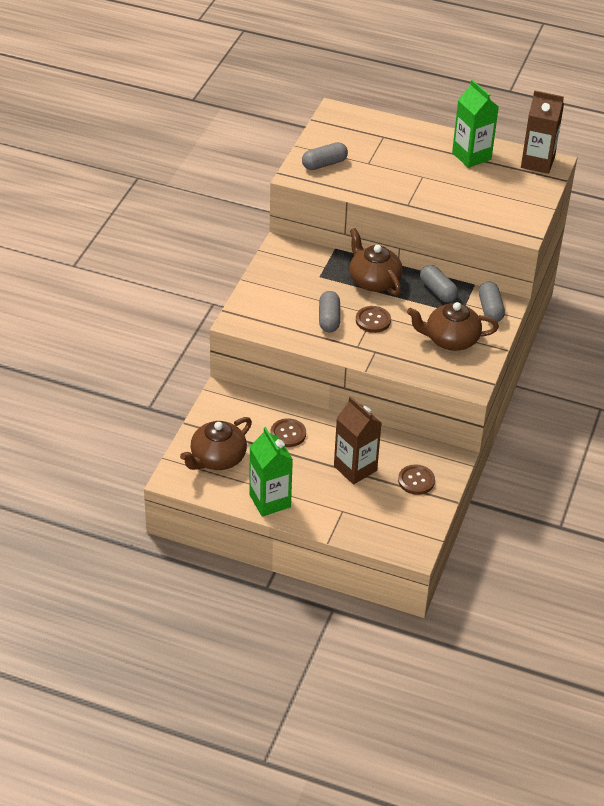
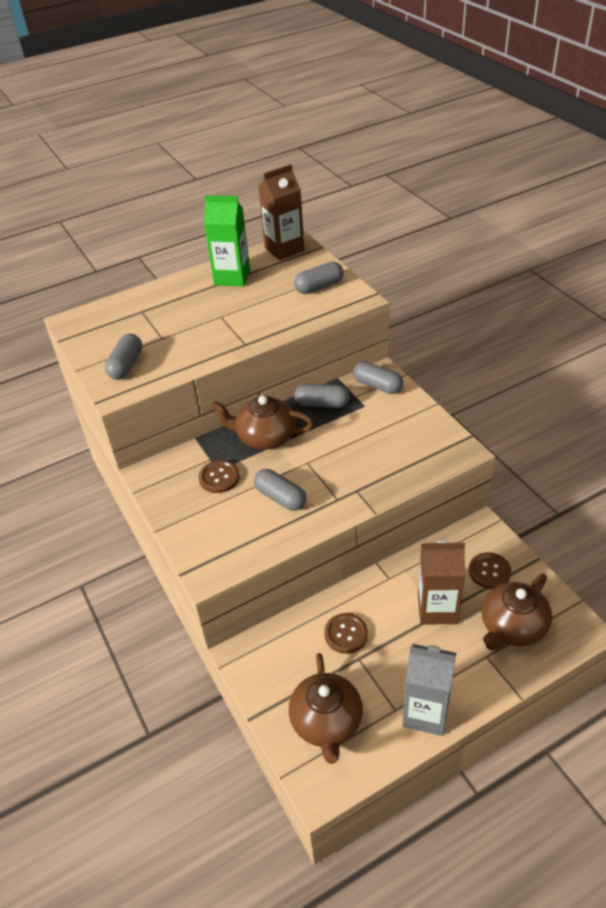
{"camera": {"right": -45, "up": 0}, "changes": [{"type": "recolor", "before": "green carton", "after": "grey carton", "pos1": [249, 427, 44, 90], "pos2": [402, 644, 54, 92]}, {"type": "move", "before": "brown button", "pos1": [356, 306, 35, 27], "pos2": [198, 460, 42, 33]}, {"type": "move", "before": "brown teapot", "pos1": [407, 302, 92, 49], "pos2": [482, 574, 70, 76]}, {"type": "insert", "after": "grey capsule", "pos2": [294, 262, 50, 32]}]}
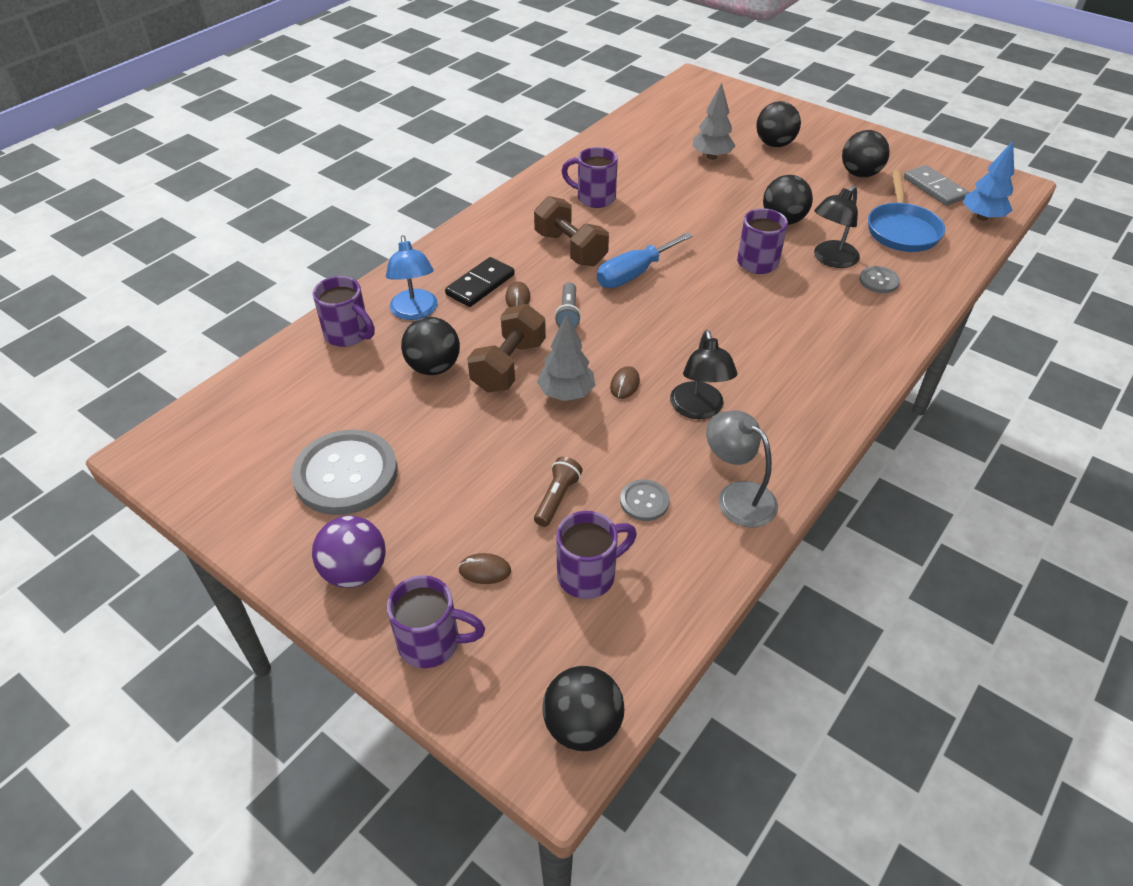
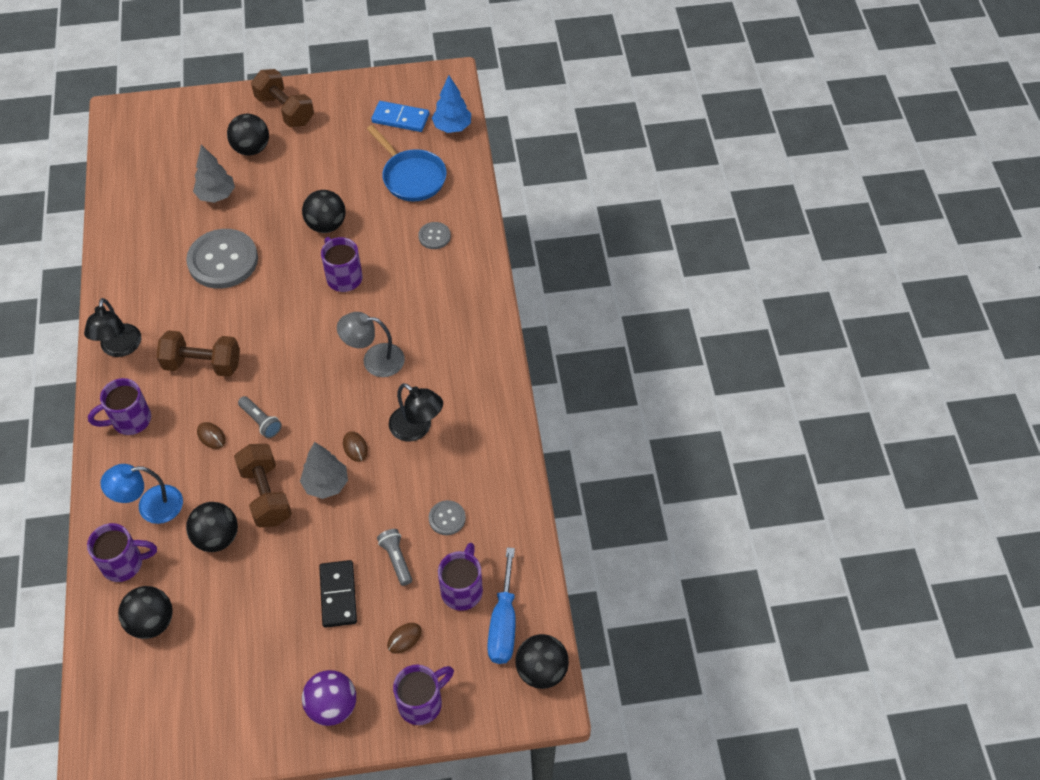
{"camera": {"right": -45, "up": 10}, "changes": [{"type": "move", "before": "grey button", "pos1": [292, 429, 106, 86], "pos2": [186, 229, 72, 60]}, {"type": "rotate", "before": "blue lamp", "pos1": [386, 235, 51, 85], "pos2": [100, 464, 83, 60], "turn": 135}, {"type": "move", "before": "black domino", "pos1": [445, 257, 70, 50], "pos2": [319, 560, 38, 68]}, {"type": "recolor", "before": "brown flashlight", "after": "grey flashlight", "pos1": [534, 457, 49, 70], "pos2": [377, 529, 35, 57]}, {"type": "move", "before": "purple mug", "pos1": [562, 147, 56, 61], "pos2": [88, 378, 63, 57]}, {"type": "move", "before": "blue screwdriver", "pos1": [597, 232, 96, 56], "pos2": [487, 547, 29, 117]}, {"type": "move", "before": "grey lamp", "pos1": [706, 410, 72, 118], "pos2": [337, 312, 68, 65]}, {"type": "move", "before": "black lamp", "pos1": [814, 186, 46, 82], "pos2": [84, 298, 57, 59]}, {"type": "move", "before": "black ball", "pos1": [842, 130, 48, 47], "pos2": [118, 586, 55, 53]}, {"type": "recolor", "before": "grey domino", "after": "blue domino", "pos1": [904, 165, 65, 41], "pos2": [371, 101, 58, 31]}, {"type": "insert", "after": "brown dumbbell", "pos2": [251, 69, 63, 58]}]}
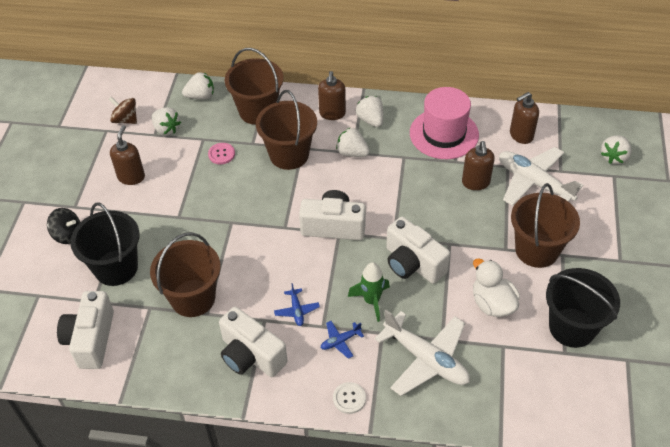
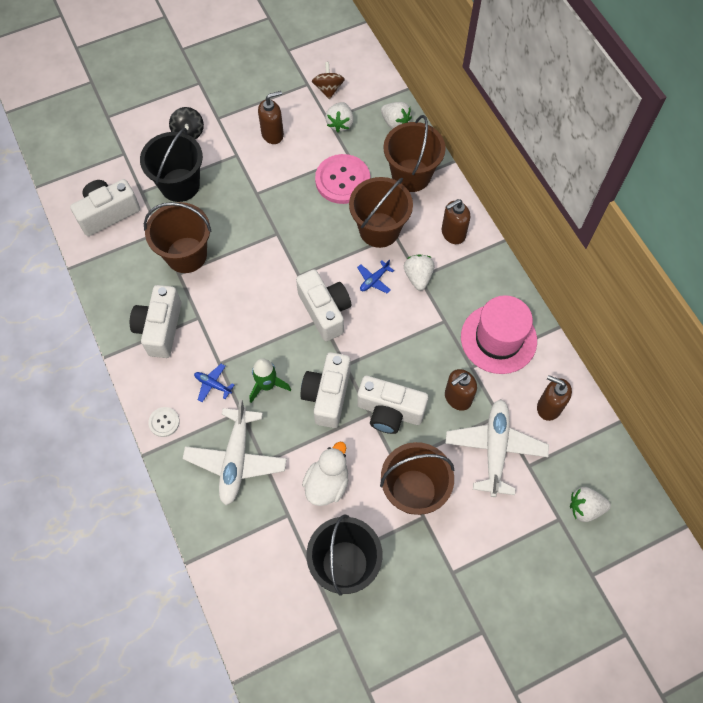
{"camera": {"right": 55, "up": 15}, "changes": [{"type": "resize", "before": "pink button", "pos1": [208, 143, 27, 21], "pos2": [315, 154, 55, 50], "scale": 2.05}, {"type": "move", "before": "blue plane", "pos1": [274, 283, 46, 43], "pos2": [357, 260, 37, 33]}, {"type": "delete", "before": "white strawberry", "pos1": [356, 96, 27, 31]}, {"type": "insert", "after": "white camera", "pos2": [357, 376, 71, 58]}]}
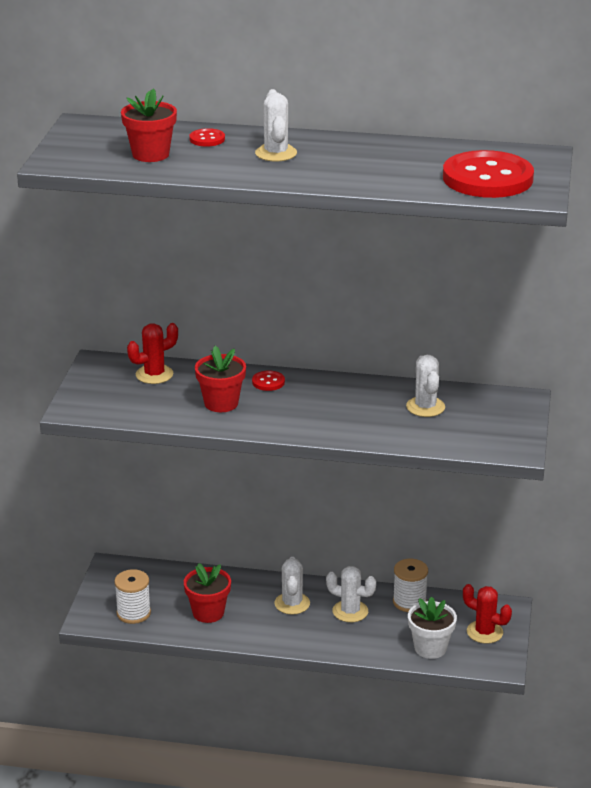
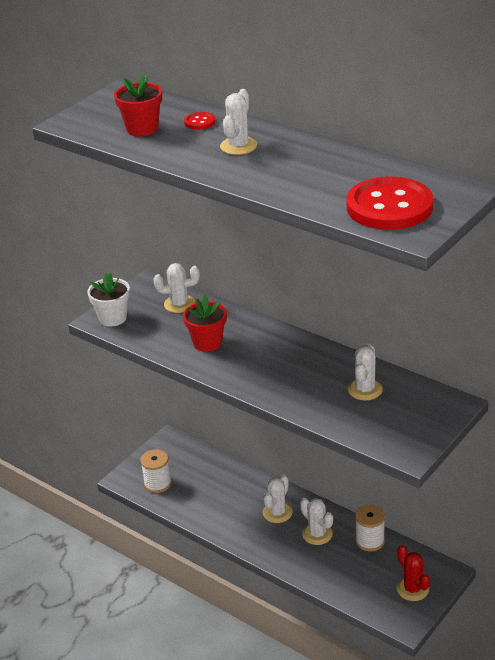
{"camera": {"right": 30, "up": 5}, "changes": [{"type": "recolor", "before": "red cactus", "after": "white cactus", "pos1": [127, 323, 51, 61], "pos2": [154, 263, 46, 50]}, {"type": "delete", "before": "red flower pot", "pos1": [184, 563, 47, 60]}, {"type": "delete", "before": "red button", "pos1": [252, 370, 33, 21]}, {"type": "move", "before": "white flower pot", "pos1": [408, 597, 49, 62], "pos2": [87, 273, 43, 54]}]}
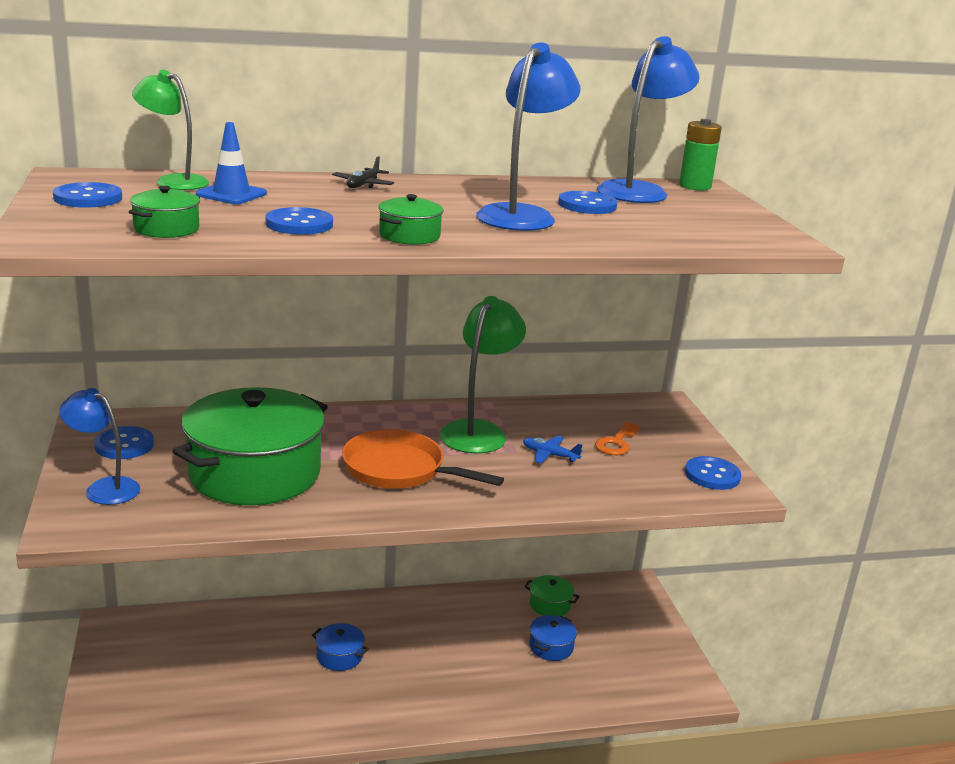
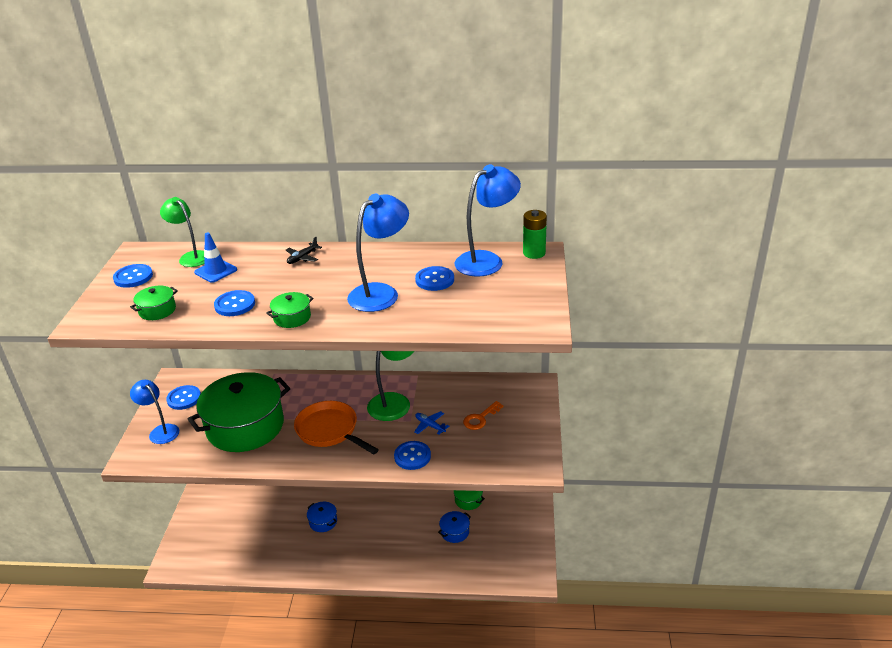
{"camera": {"right": 20, "up": 10}, "changes": [{"type": "move", "before": "blue button", "pos1": [685, 456, 56, 34], "pos2": [394, 441, 37, 29]}]}
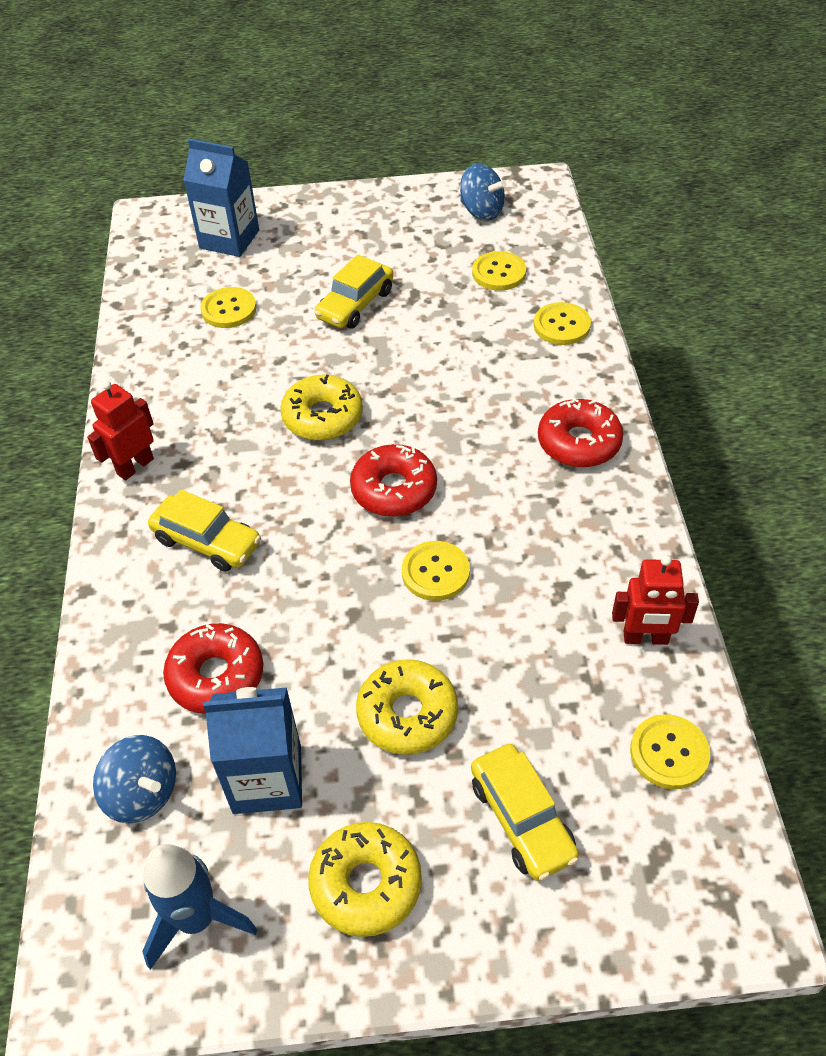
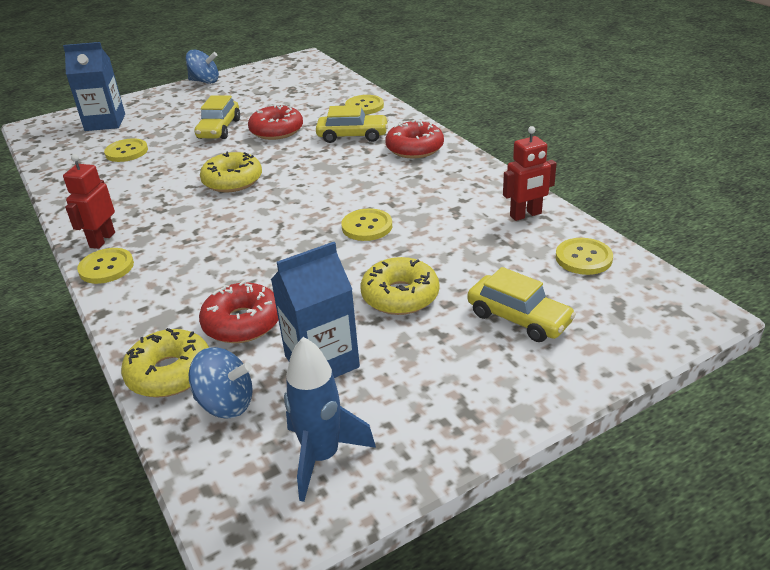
{"camera": {"right": -25, "up": -15}, "changes": [{"type": "move", "before": "yellow car", "pos1": [148, 490, 113, 82], "pos2": [316, 105, 73, 38]}, {"type": "move", "before": "yellow donut", "pos1": [308, 822, 114, 115], "pos2": [121, 328, 88, 69]}, {"type": "move", "before": "red donut", "pos1": [350, 444, 87, 73], "pos2": [248, 104, 55, 36]}, {"type": "move", "before": "blue spinning top", "pos1": [460, 164, 46, 57], "pos2": [186, 49, 33, 35]}, {"type": "move", "before": "yellow button", "pos1": [472, 251, 54, 40], "pos2": [77, 248, 57, 36]}]}
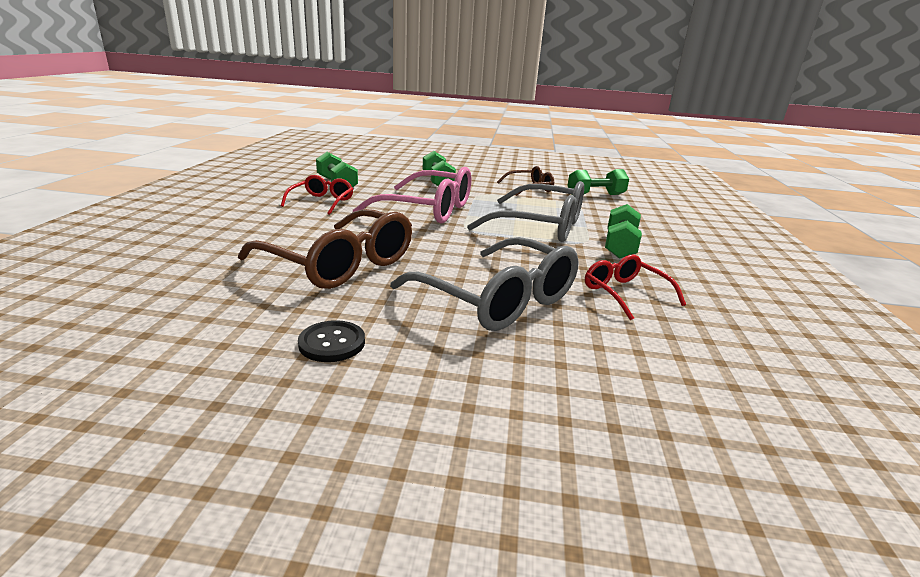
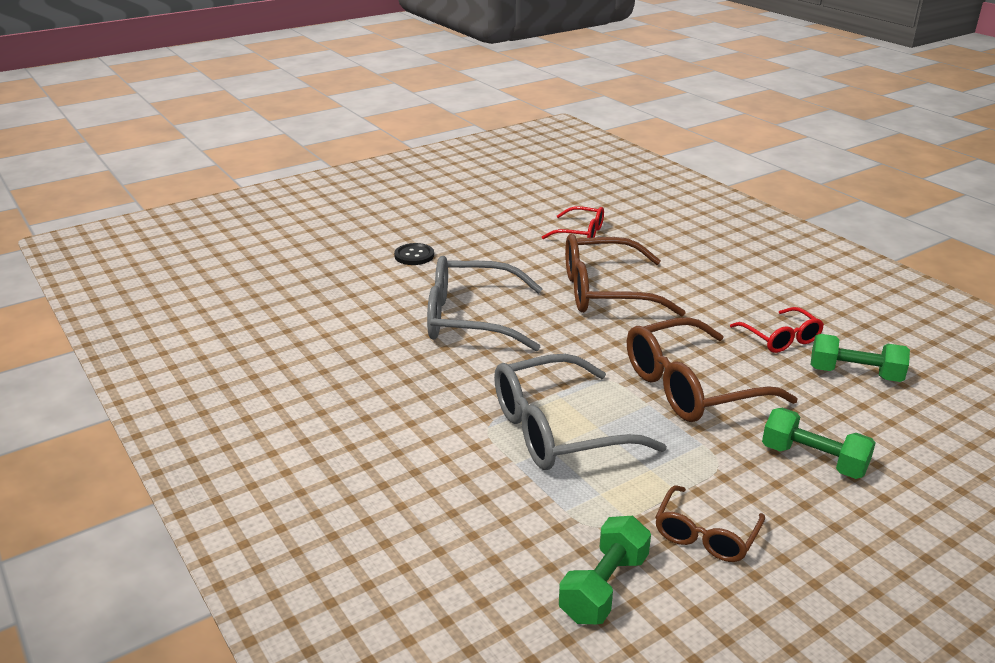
{"camera": {"right": 140, "up": 5}, "changes": [{"type": "move", "before": "black button", "pos1": [298, 320, 67, 42], "pos2": [394, 243, 40, 22]}, {"type": "recolor", "before": "pink glasses", "after": "brown glasses", "pos1": [353, 167, 118, 57], "pos2": [627, 317, 171, 105]}, {"type": "move", "before": "red glasses", "pos1": [585, 255, 101, 65], "pos2": [542, 206, 62, 33]}, {"type": "delete", "before": "green dumbbell", "pos1": [605, 204, 37, 55]}]}
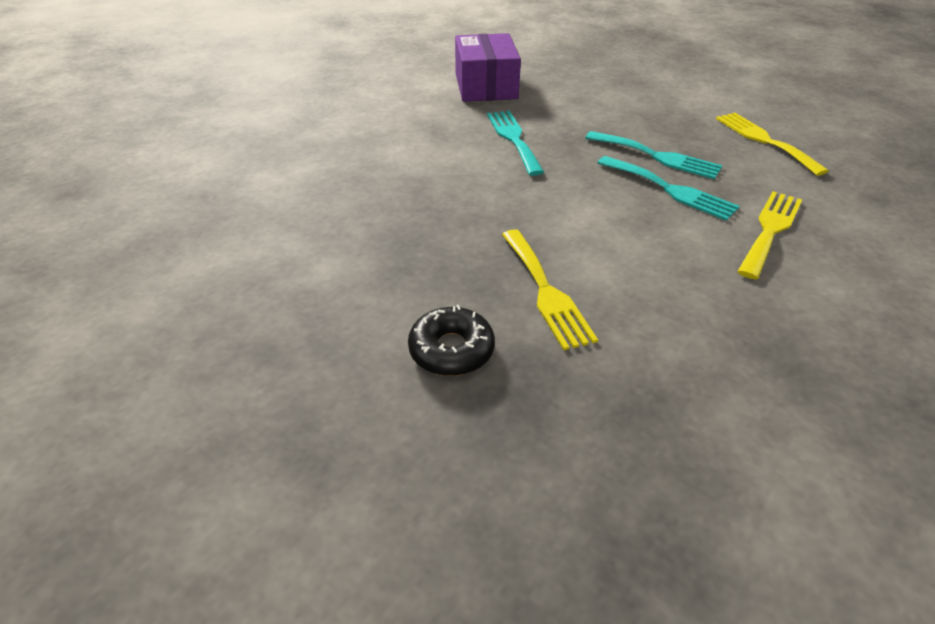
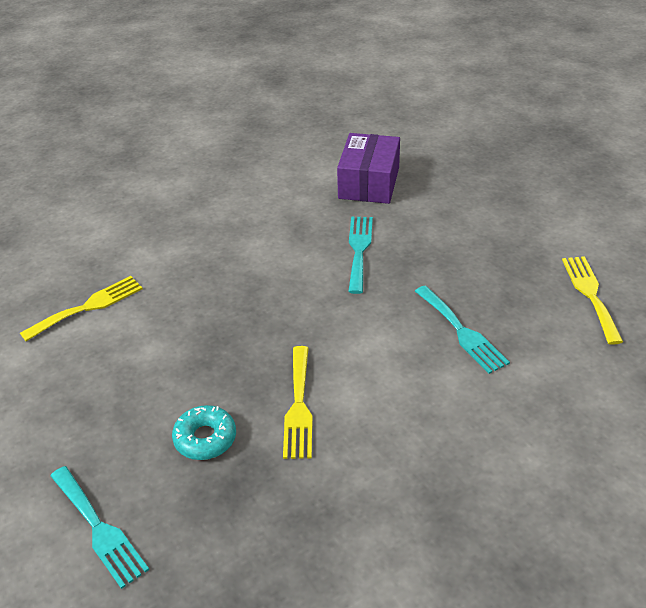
{"camera": {"right": 20, "up": 0}, "changes": [{"type": "recolor", "before": "black donut", "after": "turquoise donut", "pos1": [408, 305, 87, 71], "pos2": [172, 405, 64, 55]}, {"type": "move", "before": "turquoise fork", "pos1": [585, 131, 138, 48], "pos2": [51, 466, 98, 123]}, {"type": "move", "before": "yellow fork", "pos1": [737, 191, 65, 89], "pos2": [20, 276, 123, 65]}]}
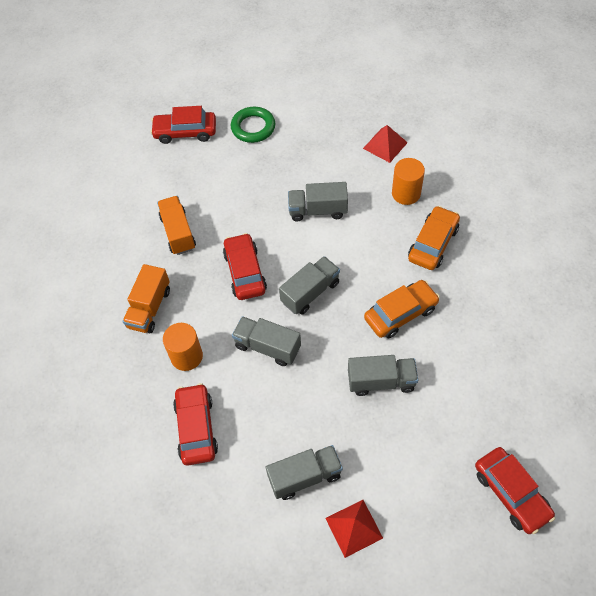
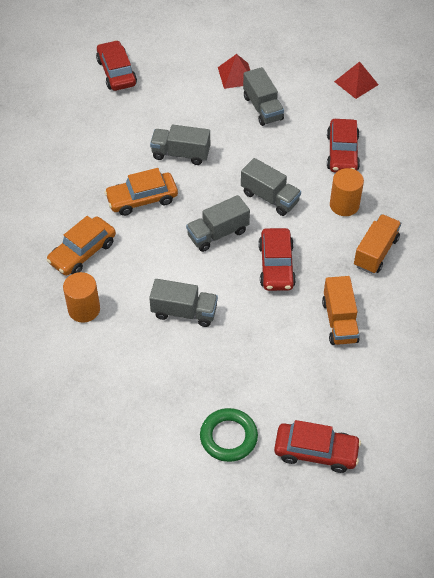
{"camera": {"right": -170, "up": -5}, "changes": [{"type": "rotate", "before": "grey truck", "pos1": [266, 445, 77, 55], "pos2": [243, 67, 41, 59], "turn": -105}, {"type": "move", "before": "red pyramid", "pos1": [363, 125, 45, 38], "pos2": [334, 62, 44, 37]}]}
